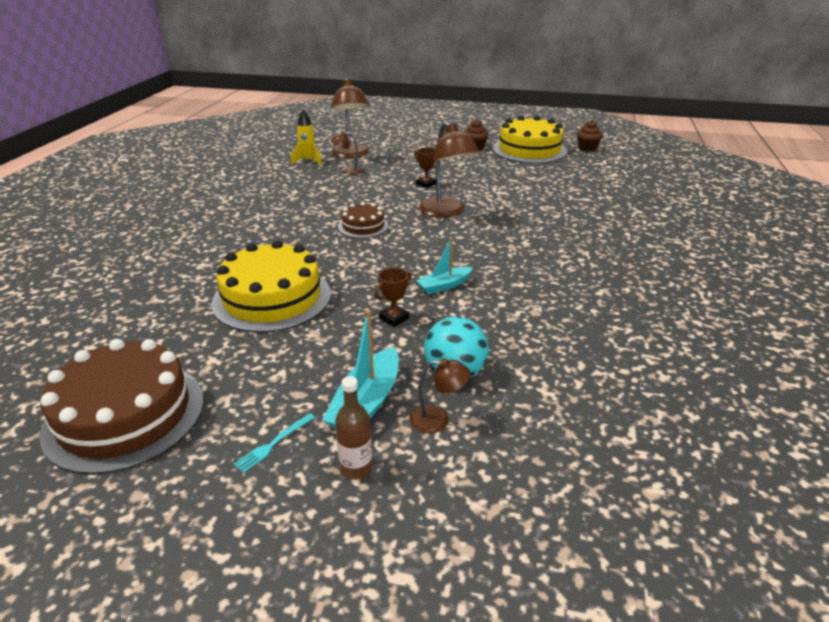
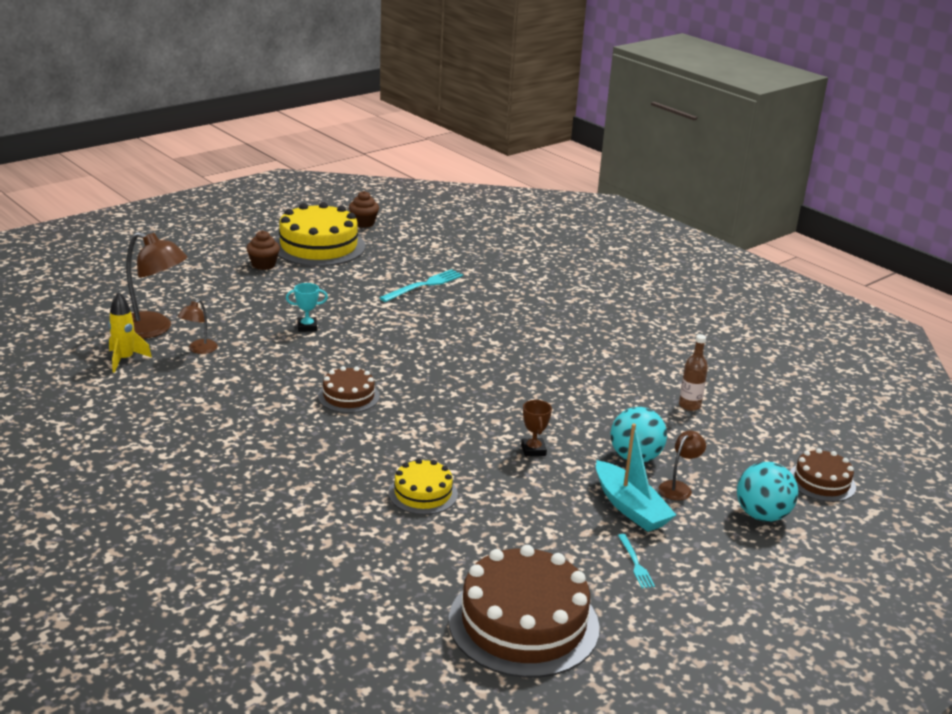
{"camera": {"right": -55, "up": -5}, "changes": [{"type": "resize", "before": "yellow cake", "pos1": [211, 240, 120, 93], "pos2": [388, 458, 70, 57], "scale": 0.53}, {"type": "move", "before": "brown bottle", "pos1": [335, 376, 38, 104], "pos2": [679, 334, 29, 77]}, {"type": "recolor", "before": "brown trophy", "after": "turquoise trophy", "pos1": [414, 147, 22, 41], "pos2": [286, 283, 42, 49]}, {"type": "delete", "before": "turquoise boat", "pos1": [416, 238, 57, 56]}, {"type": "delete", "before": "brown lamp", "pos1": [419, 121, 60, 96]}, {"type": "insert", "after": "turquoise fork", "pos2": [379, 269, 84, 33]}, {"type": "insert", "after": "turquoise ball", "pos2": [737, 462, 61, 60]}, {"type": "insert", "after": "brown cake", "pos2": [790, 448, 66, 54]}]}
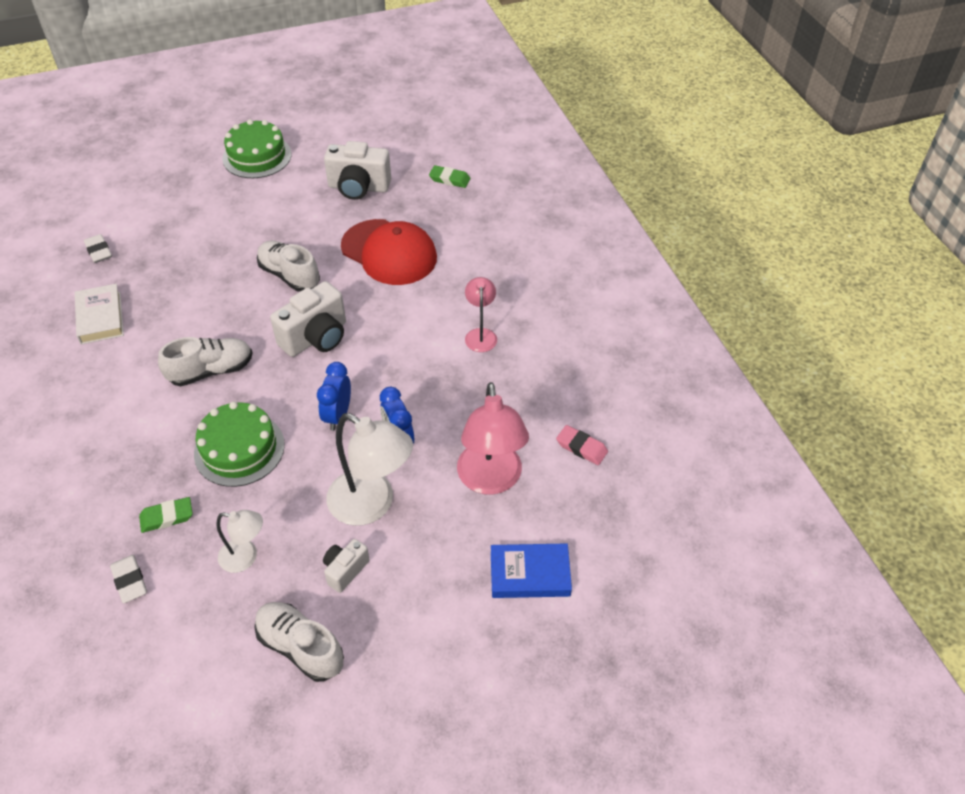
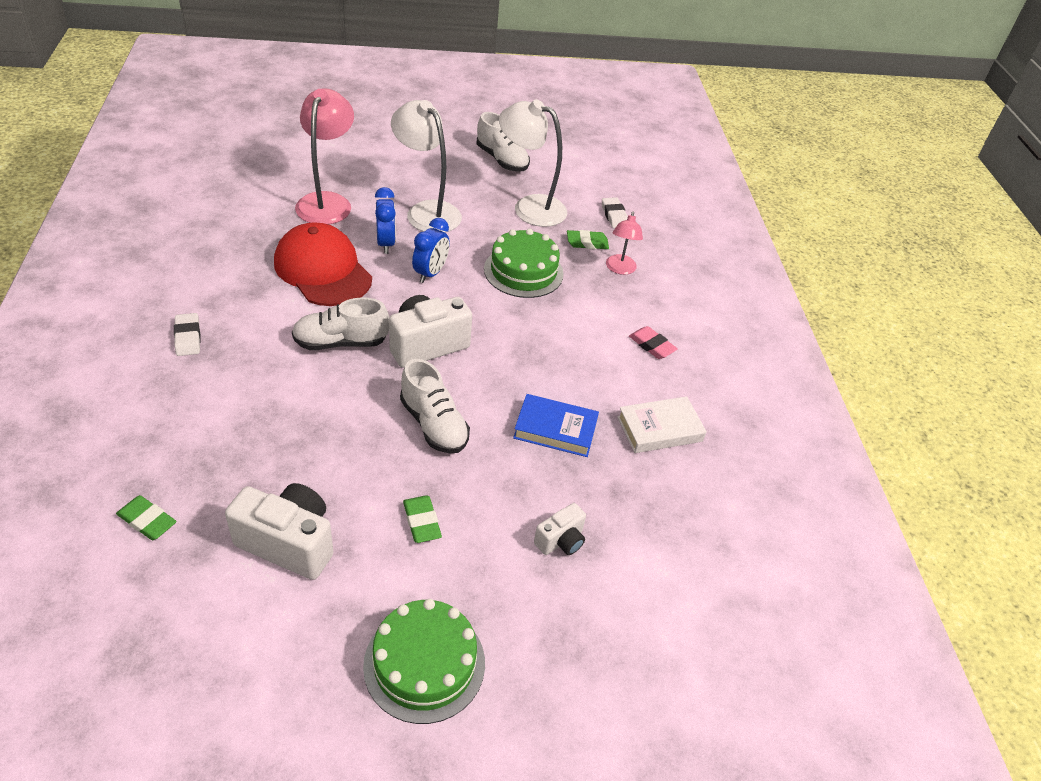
{"camera": {"right": -170, "up": -5}, "changes": [{"type": "rotate", "before": "white book", "pos1": [75, 284, 49, 61], "pos2": [617, 396, 90, 57], "turn": 75}, {"type": "move", "before": "white eraser", "pos1": [84, 234, 28, 29], "pos2": [174, 313, 27, 43]}, {"type": "move", "before": "white shoe", "pos1": [158, 337, 95, 49], "pos2": [292, 297, 97, 53]}, {"type": "resize", "before": "white lamp", "pos1": [217, 510, 46, 63], "pos2": [499, 99, 68, 128], "scale": 1.8}, {"type": "move", "before": "white camera", "pos1": [323, 539, 47, 54], "pos2": [534, 503, 52, 52]}, {"type": "move", "before": "red cap", "pos1": [341, 219, 96, 66], "pos2": [274, 222, 98, 84]}, {"type": "move", "before": "pink lamp", "pos1": [465, 277, 32, 75], "pos2": [606, 212, 37, 63]}, {"type": "move", "before": "blue book", "pos1": [491, 543, 81, 55], "pos2": [513, 394, 86, 63]}, {"type": "move", "before": "pink eraser", "pos1": [556, 425, 52, 40], "pos2": [629, 326, 49, 33]}, {"type": "insert", "after": "green eraser", "pos2": [403, 495, 39, 48]}]}
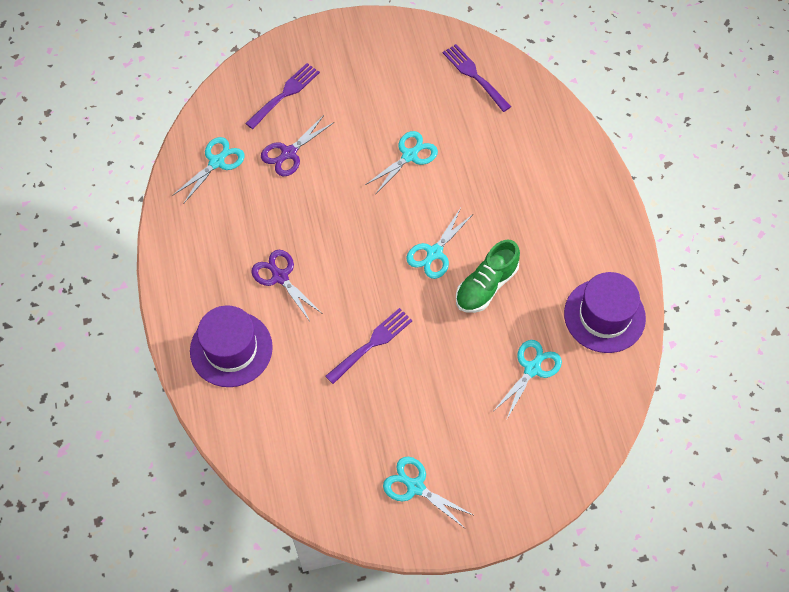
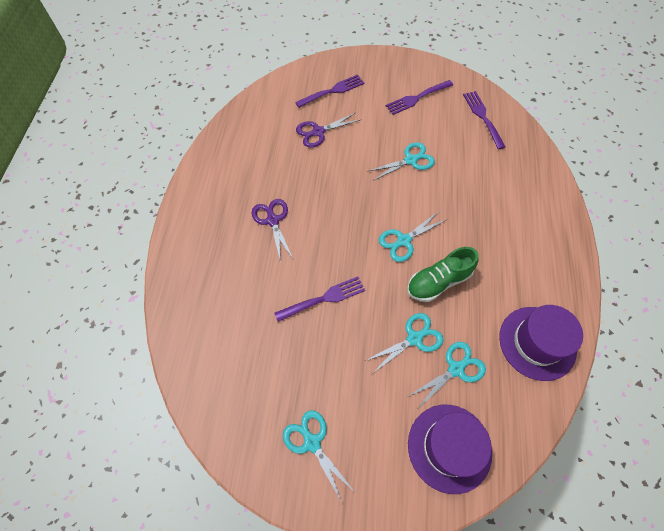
{"camera": {"right": 20, "up": 0}, "changes": [{"type": "move", "before": "turquoise scissors", "pos1": [172, 137, 73, 67], "pos2": [365, 313, 79, 61]}, {"type": "move", "before": "purple hat", "pos1": [190, 305, 83, 82], "pos2": [408, 405, 84, 89]}, {"type": "insert", "after": "purple fork", "pos2": [386, 80, 67, 35]}]}
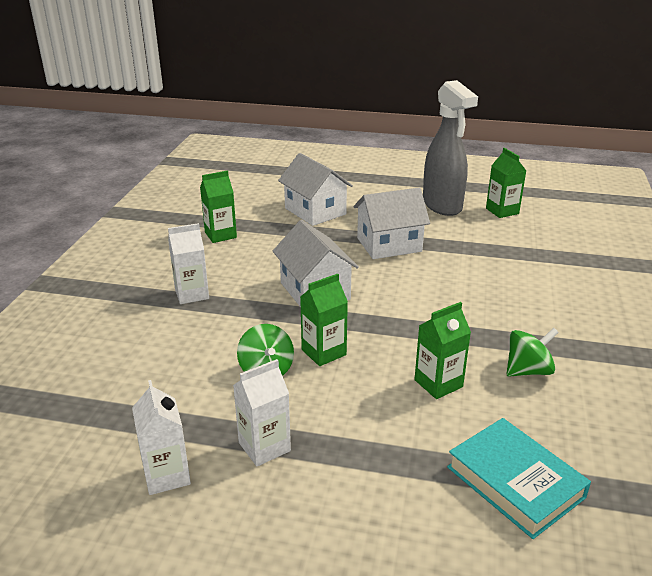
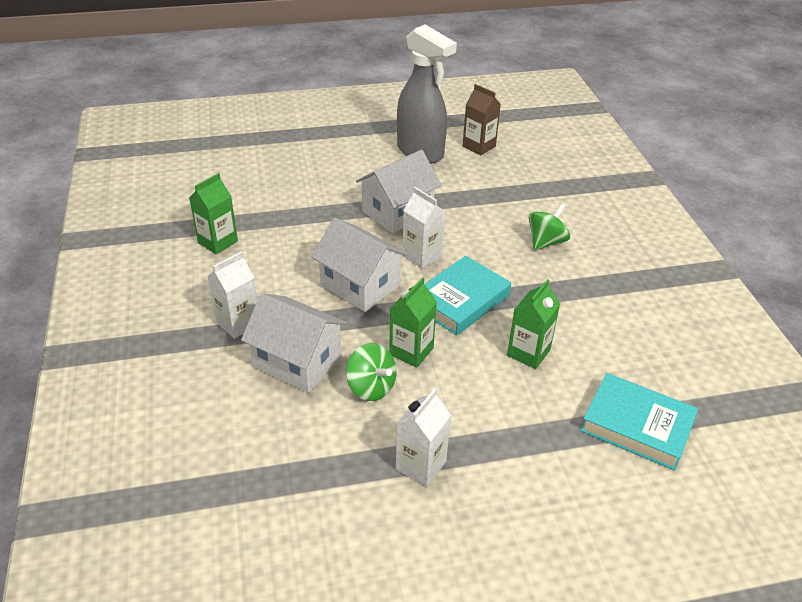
{"camera": {"right": -25, "up": 10}, "changes": [{"type": "move", "before": "white carton", "pos1": [132, 380, 59, 115], "pos2": [402, 187, 44, 82]}, {"type": "move", "before": "white house", "pos1": [278, 153, 75, 73], "pos2": [241, 293, 106, 100]}, {"type": "recolor", "before": "green carton", "after": "brown carton", "pos1": [486, 148, 40, 70], "pos2": [463, 84, 38, 71]}, {"type": "move", "before": "green spinning top", "pos1": [506, 328, 53, 49], "pos2": [529, 203, 41, 48]}, {"type": "insert", "after": "turquoise book", "pos2": [425, 256, 86, 80]}]}
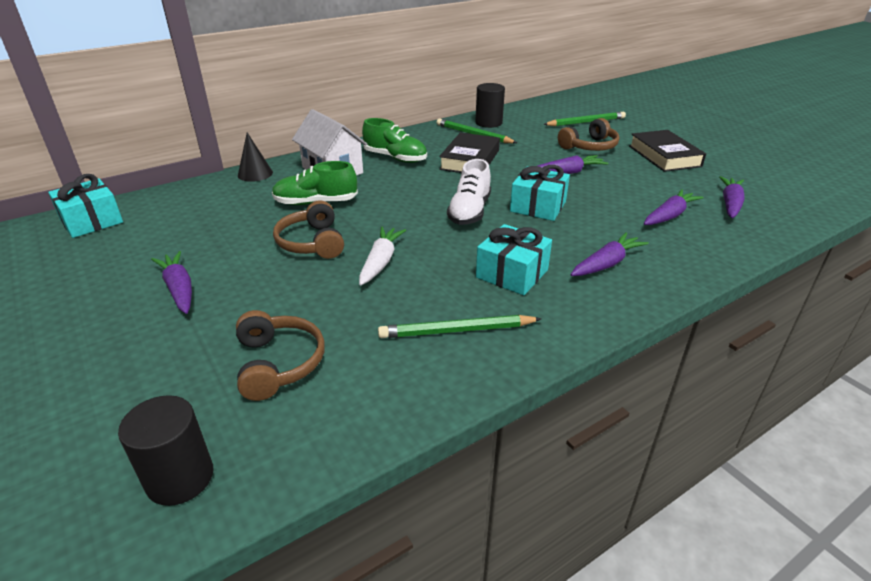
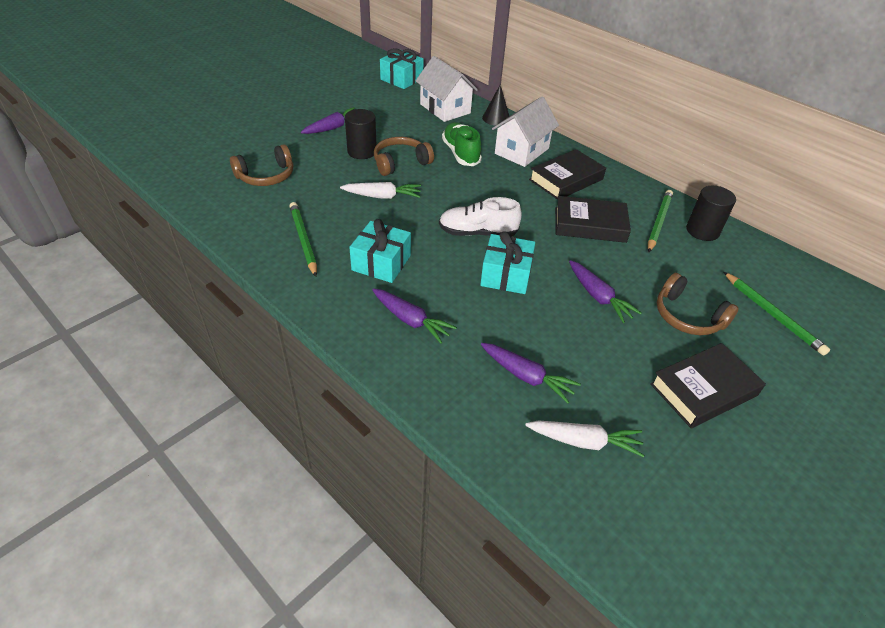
{"camera": {"right": 75, "up": 10}, "changes": [{"type": "move", "before": "black cylinder", "pos1": [118, 395, 95, 111], "pos2": [345, 109, 32, 50]}, {"type": "replace", "before": "green shoe", "after": "black book", "pos1": [362, 118, 65, 45], "pos2": [529, 149, 77, 51]}, {"type": "recolor", "before": "purple carrot", "after": "white carrot", "pos1": [719, 176, 26, 42], "pos2": [525, 420, 119, 37]}, {"type": "insert", "after": "white house", "pos2": [416, 56, 62, 66]}]}
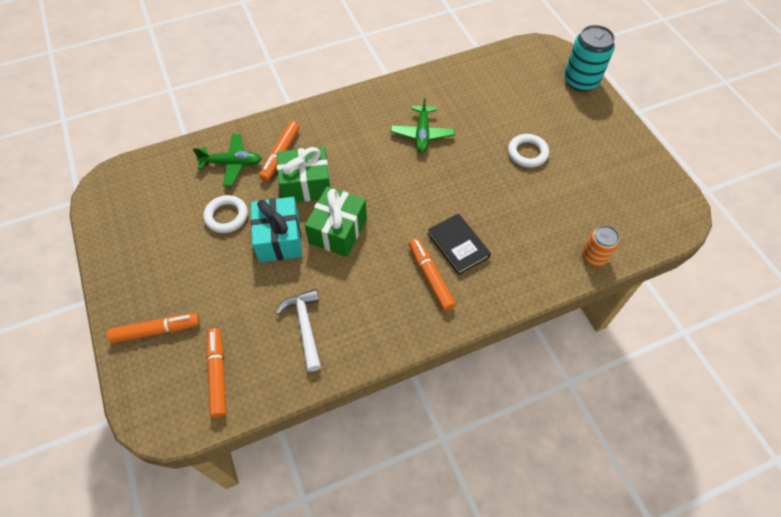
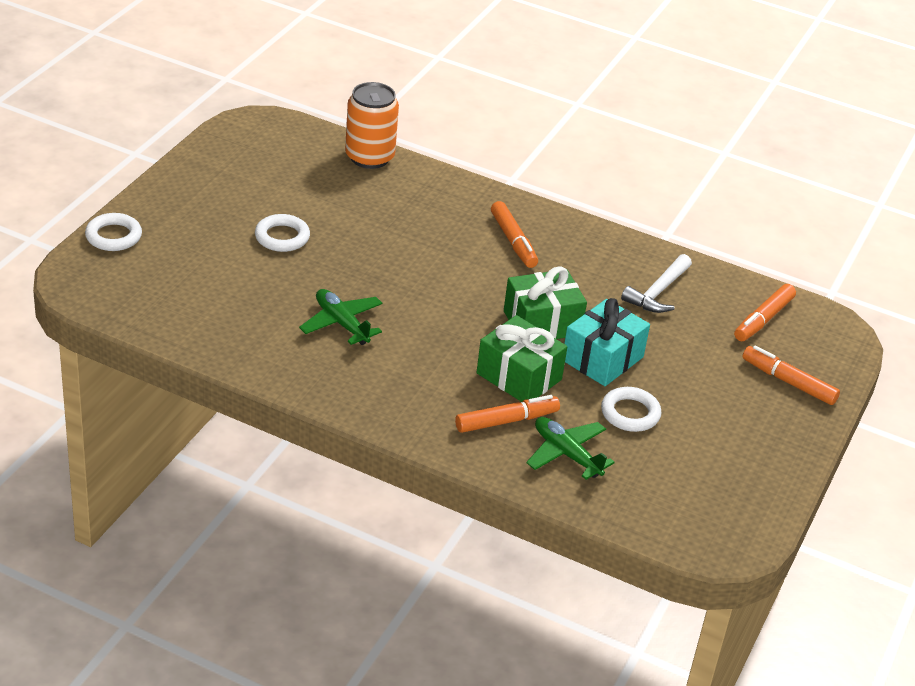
{"camera": {"right": -135, "up": -20}, "changes": [{"type": "rotate", "before": "green plane", "pos1": [391, 95, 64, 58], "pos2": [299, 289, 84, 56], "turn": -90}, {"type": "rotate", "before": "orange marker", "pos1": [409, 238, 47, 73], "pos2": [491, 201, 47, 67], "turn": -45}, {"type": "delete", "before": "black book", "pos1": [428, 213, 63, 62]}, {"type": "replace", "before": "turquoise can", "after": "white ring", "pos1": [564, 25, 51, 67], "pos2": [85, 213, 57, 38]}, {"type": "resize", "before": "orange can", "pos1": [582, 225, 37, 41], "pos2": [345, 82, 54, 87], "scale": 1.64}]}
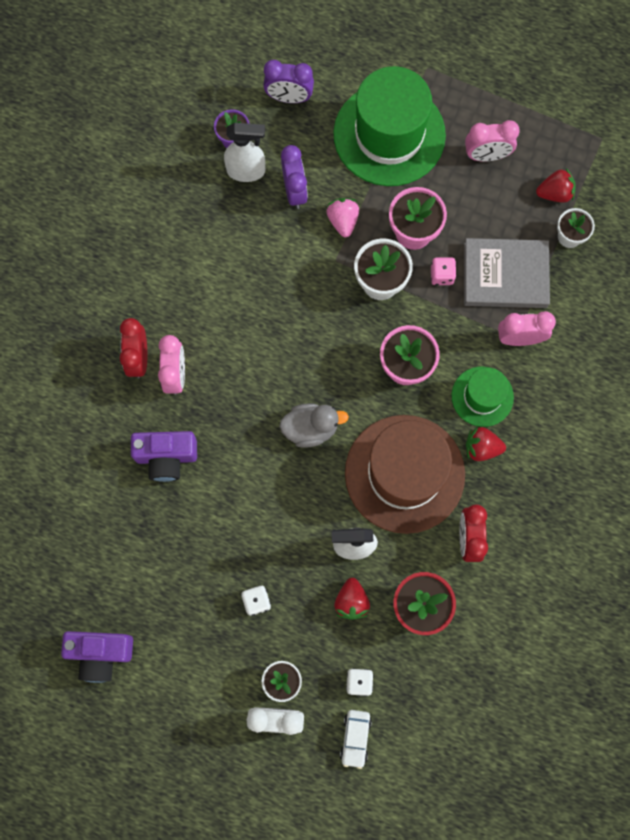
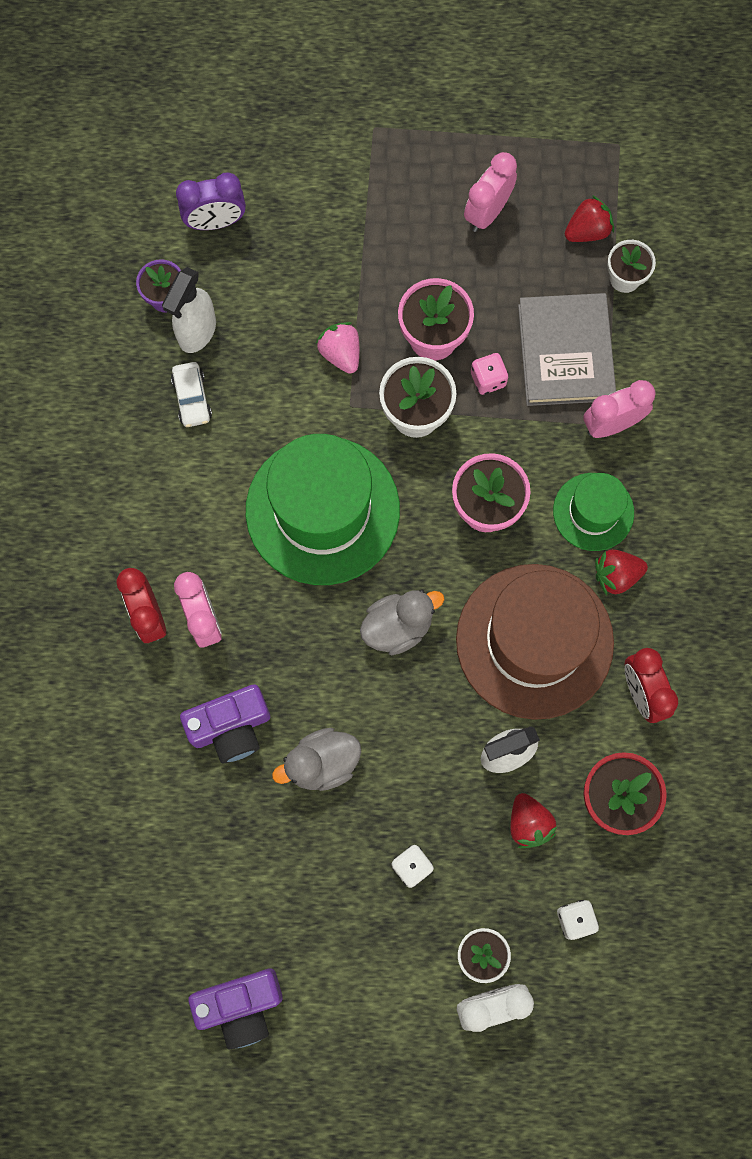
{"camera": {"right": -20, "up": 0}, "changes": [{"type": "rotate", "before": "white spray bottle", "pos1": [224, 123, 41, 59], "pos2": [162, 267, 54, 86], "turn": 135}, {"type": "delete", "before": "purple clock", "pos1": [281, 145, 27, 64]}, {"type": "move", "before": "green hat", "pos1": [333, 66, 113, 120], "pos2": [246, 434, 154, 151]}, {"type": "move", "before": "white car", "pos1": [340, 710, 32, 59], "pos2": [171, 362, 41, 65]}, {"type": "rotate", "before": "grey book", "pos1": [464, 238, 86, 70], "pos2": [518, 293, 98, 113], "turn": -75}, {"type": "rotate", "before": "pink clock", "pos1": [465, 120, 55, 42], "pos2": [464, 152, 53, 80], "turn": 150}, {"type": "insert", "after": "grey duck", "pos2": [272, 728, 89, 63]}]}
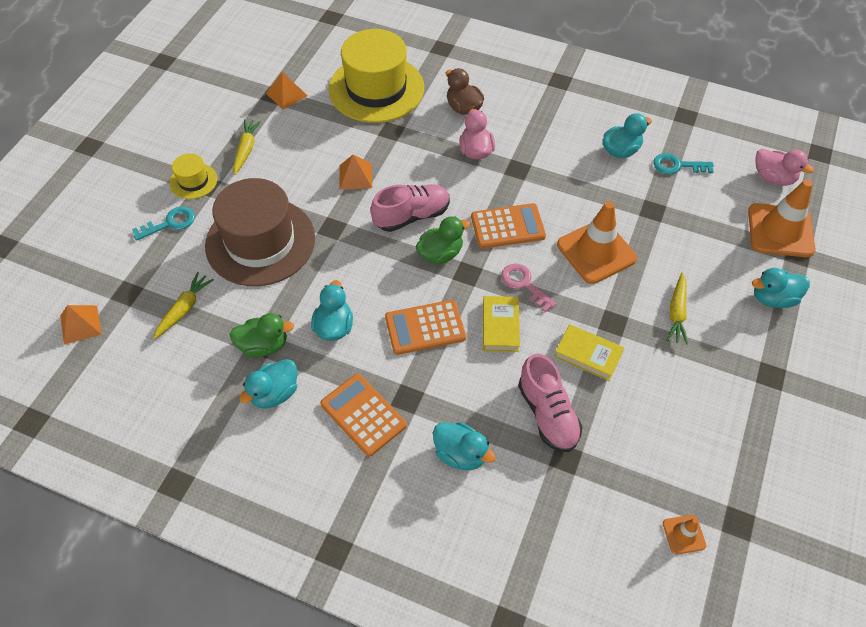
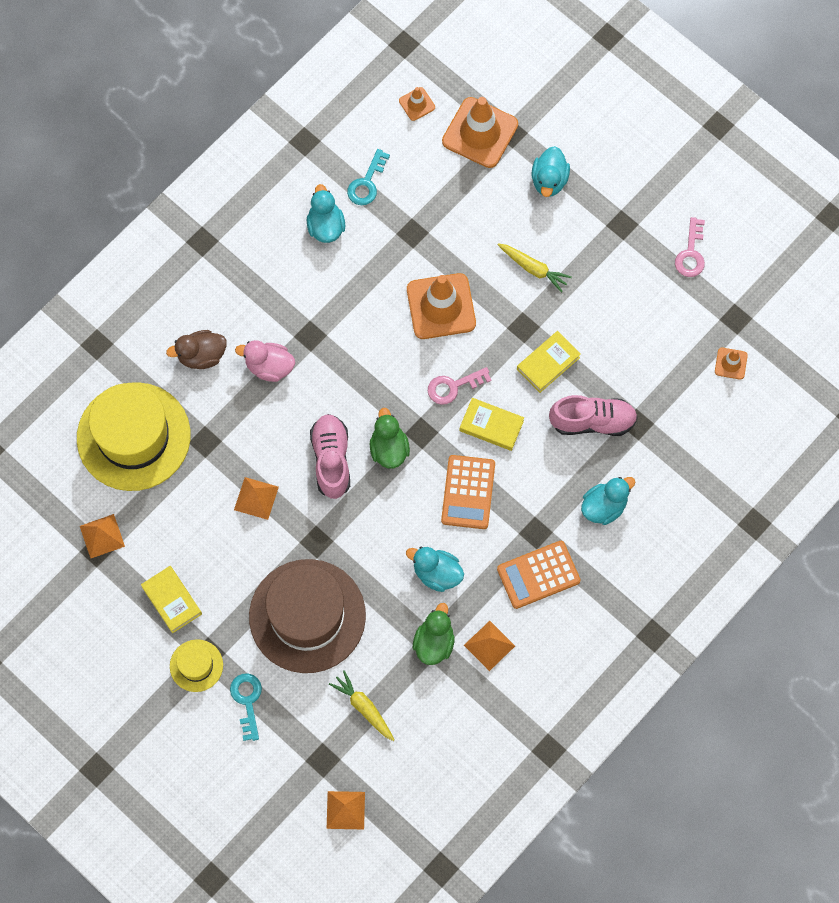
{"camera": {"right": -70, "up": 15}, "changes": [{"type": "replace", "before": "yellow carrot", "after": "yellow book", "pos1": [233, 119, 28, 56], "pos2": [141, 566, 61, 67]}, {"type": "replace", "before": "turquoise duck", "after": "orange pyramid", "pos1": [239, 359, 58, 50], "pos2": [464, 621, 51, 50]}, {"type": "delete", "before": "orange calculator", "pos1": [471, 203, 75, 46]}, {"type": "replace", "before": "pink duck", "after": "orange traffic cone", "pos1": [755, 149, 59, 37], "pos2": [399, 87, 36, 34]}, {"type": "insert", "after": "pink key", "pos2": [675, 217, 30, 60]}]}
